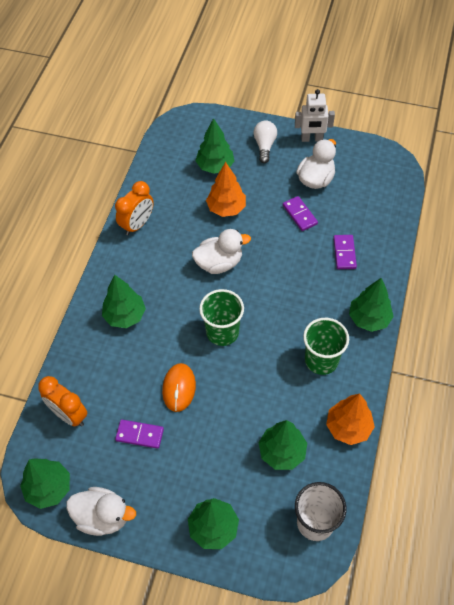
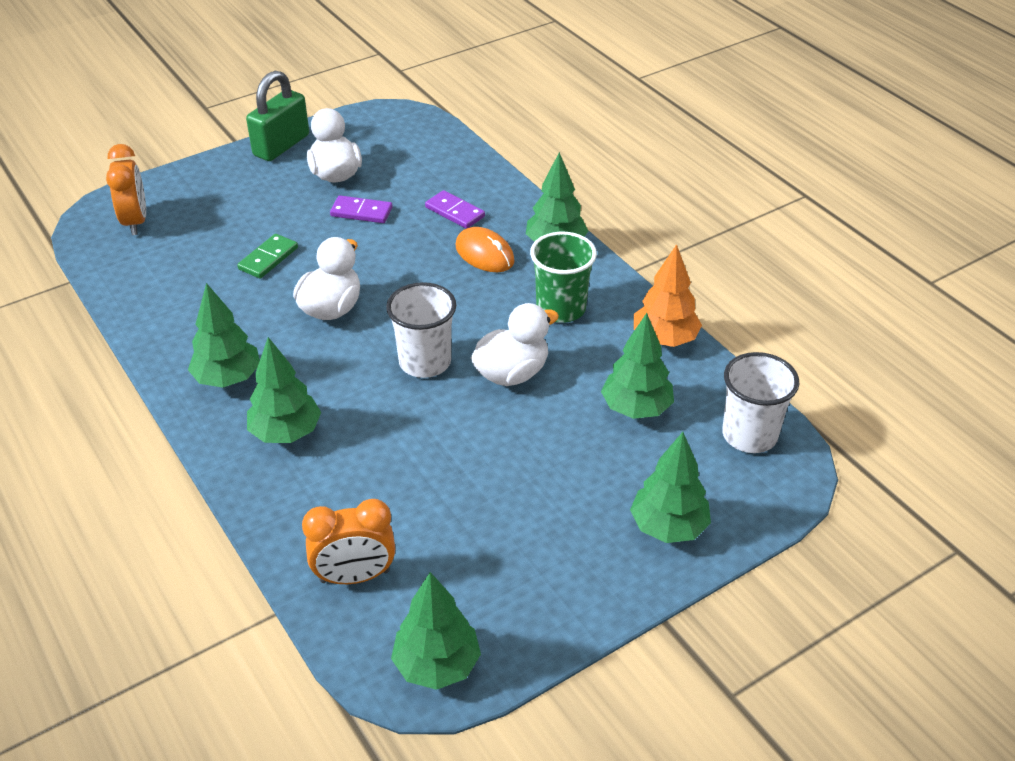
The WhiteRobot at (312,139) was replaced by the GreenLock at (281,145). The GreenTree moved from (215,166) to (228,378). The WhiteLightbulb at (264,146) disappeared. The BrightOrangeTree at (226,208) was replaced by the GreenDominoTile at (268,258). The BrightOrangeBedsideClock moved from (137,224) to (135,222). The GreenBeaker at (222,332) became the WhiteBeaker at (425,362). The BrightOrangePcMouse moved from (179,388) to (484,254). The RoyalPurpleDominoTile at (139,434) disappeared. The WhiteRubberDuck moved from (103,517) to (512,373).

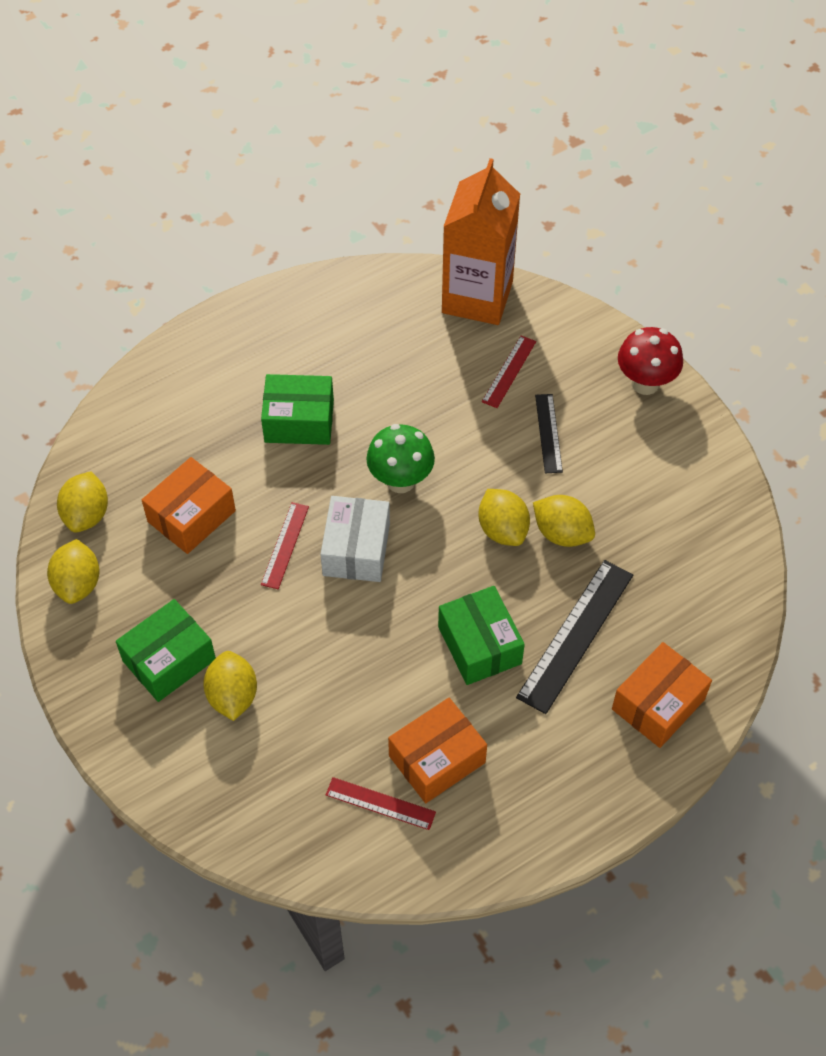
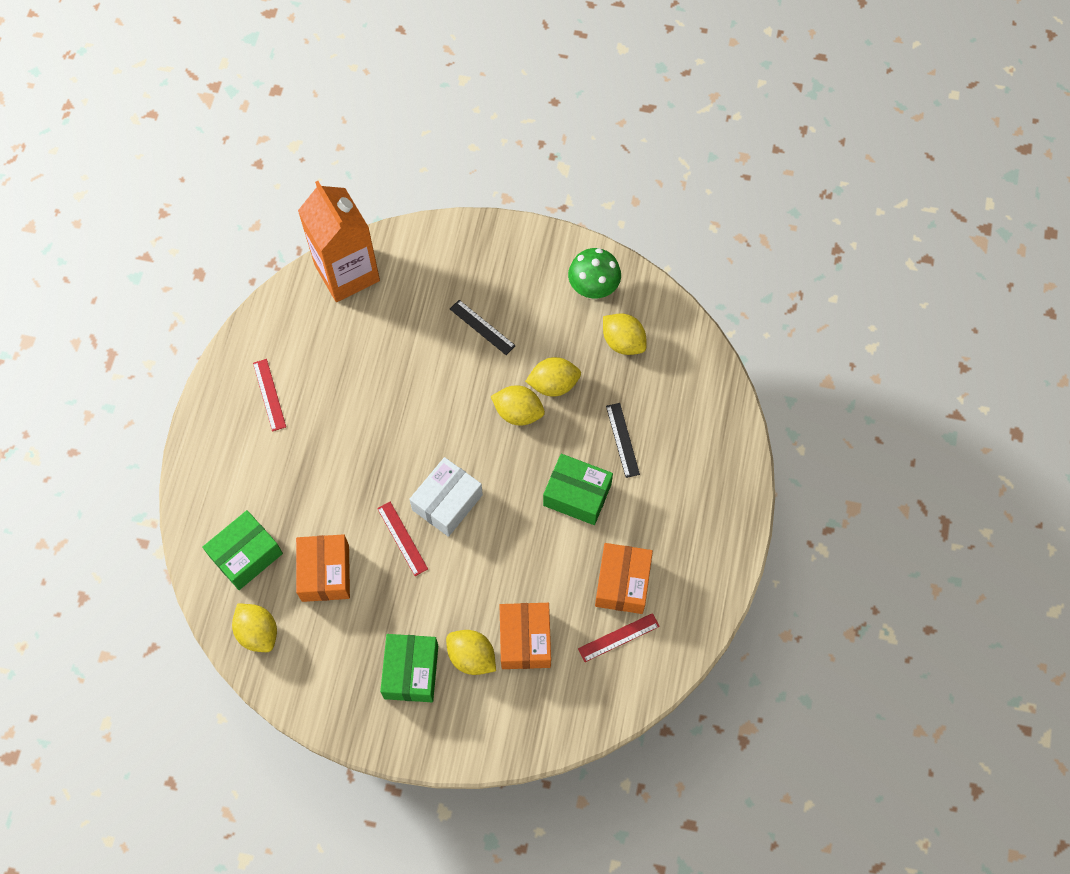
The ScarletMushroom at (645,383) disappeared. The ScarletStraightedge moved from (509,371) to (269,395). The GreenPackage moved from (299,421) to (246,555). The GreenMushroom moved from (400,481) to (593,289). The WhitePackage at (356,549) turned 75 degrees clockwise. The BrightYellowToyLemon moved from (78,584) to (623,342). The BlackStraightedge at (575,635) changed to 0.57 times the size. The BrightOrangePackage moved from (658,704) to (525,640).

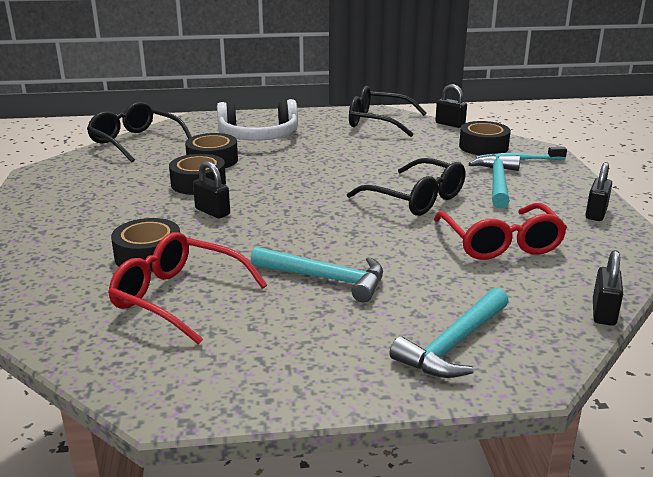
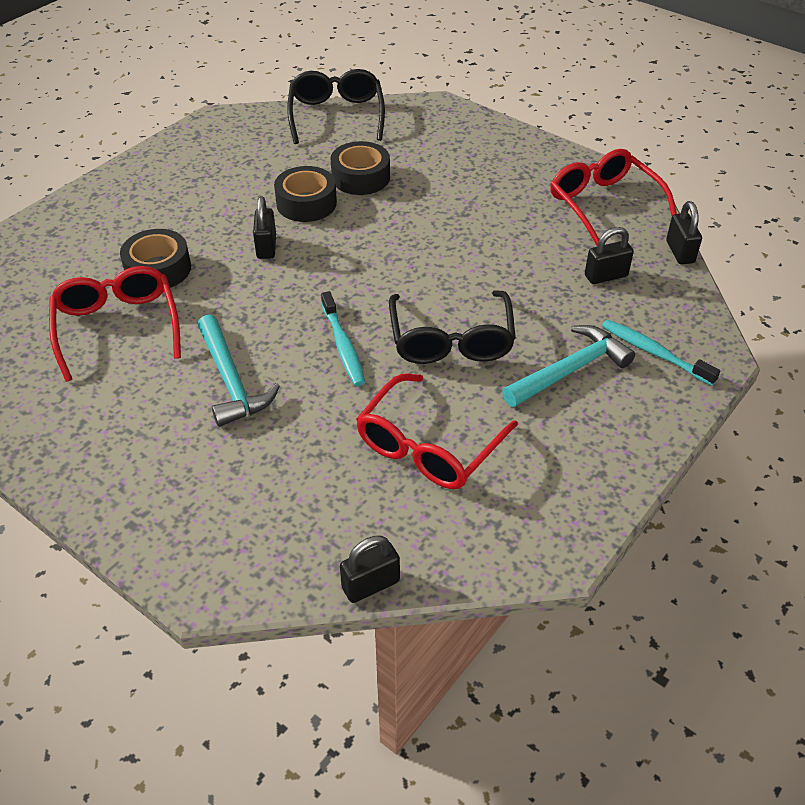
The BlackSpectacles at (378,122) became the ScarletSpectacles at (604,205). The WhiteHeadset at (258,136) disappeared. The BlackStickyTape at (483,147) disappeared. The BlackLock moved from (596,213) to (606,276). The TurquoiseClawHammer at (454,344) disappeared. The TurquoiseToothbrush at (343,345) appeared.

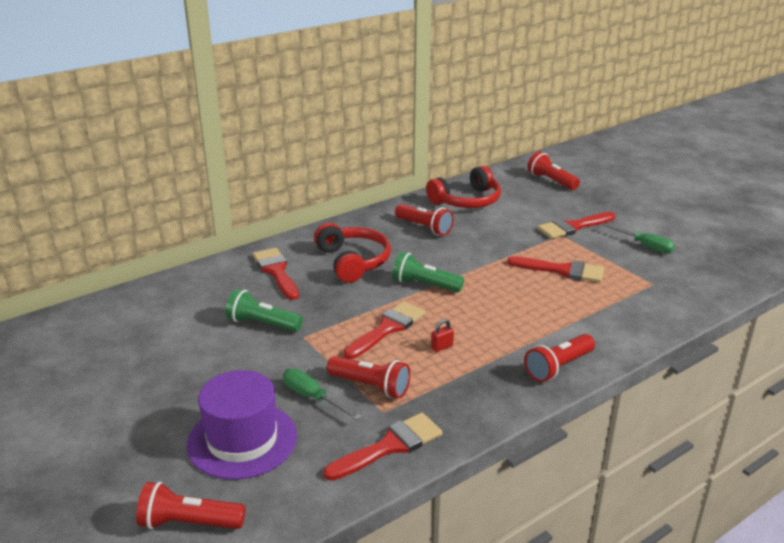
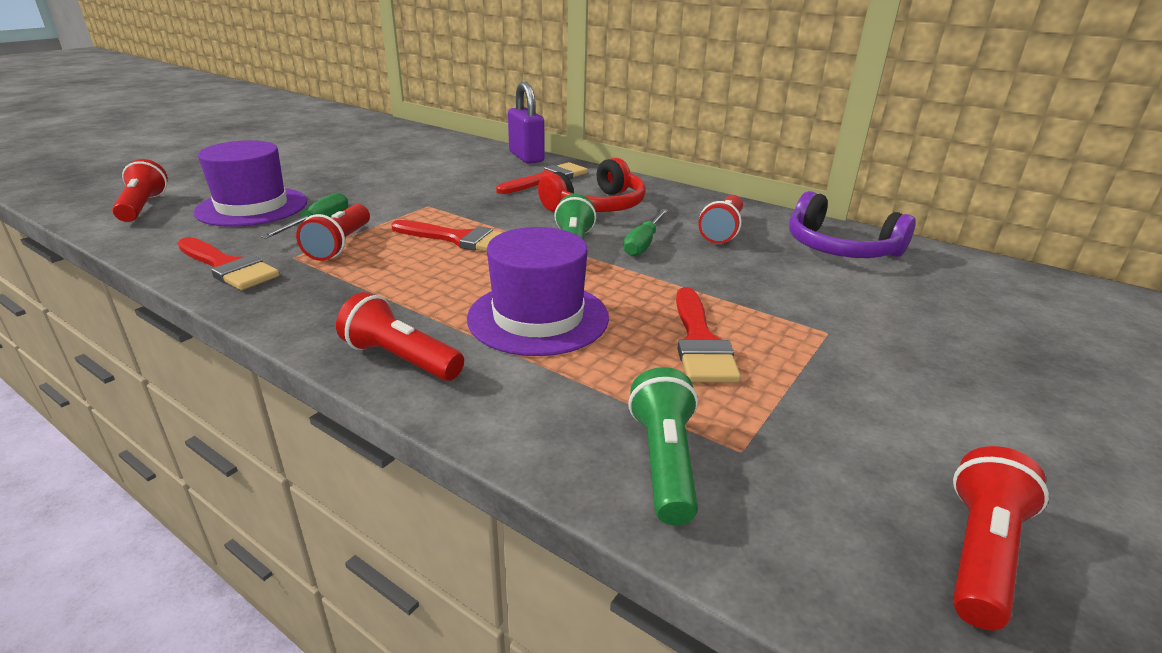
The ScarletTorch moved from (551,181) to (980,553). The ScarletHeadset at (467,201) became the RoyalPurpleHeadset at (839,248). The ScarletPaintBrush at (573,227) disappeared. The GreenScrewdriver moved from (644,246) to (643,243). The GreenTorch moved from (263,324) to (664,462). The ScarletLock at (442,347) disappeared. The RoyalPurpleLock at (526,157) appeared. The RoyalPurpleTallHat at (538,317) appeared.

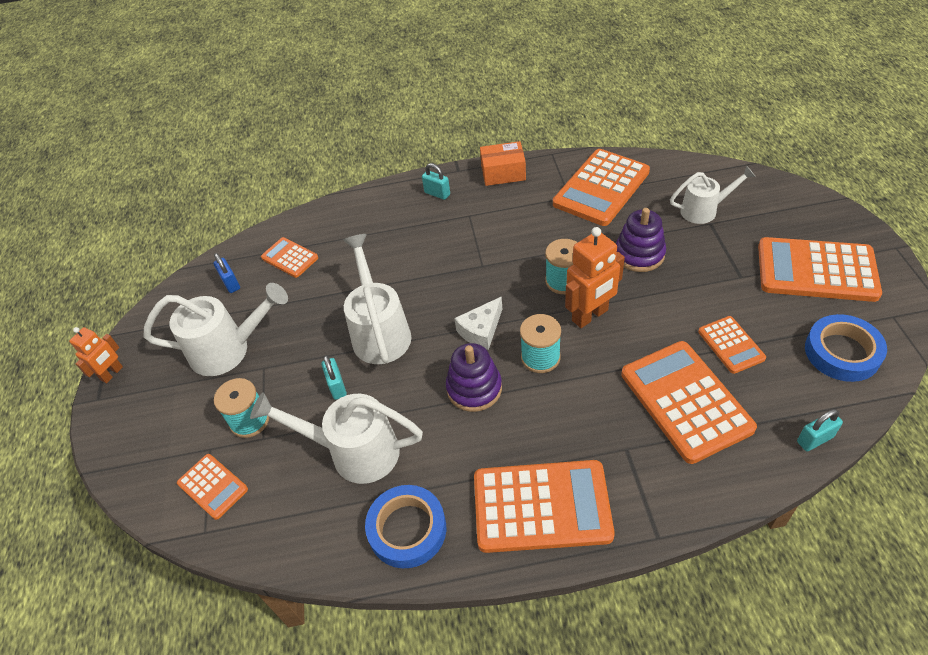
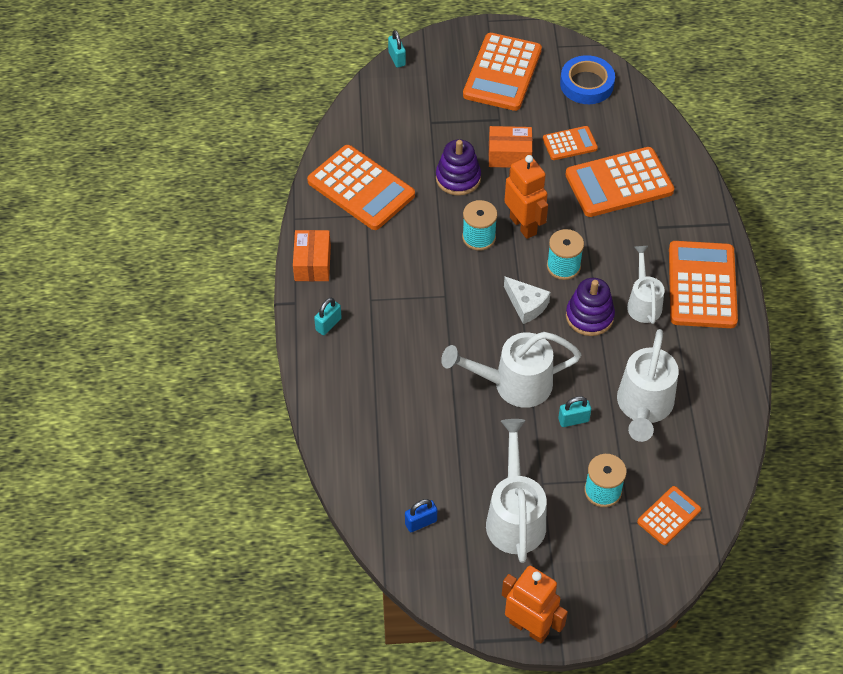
The WhiteSprinklingCan moved from (703,210) to (643,303). The BrightOrangeCalculator at (290,258) disappeared. The BrightOrangeRobot at (112,374) changed to 1.61 times the size. The TurquoiseLock moved from (814,439) to (397,59). The BlueStickyTape at (407,529) disappeared. The BrightOrangePackage at (509,155) appeared.

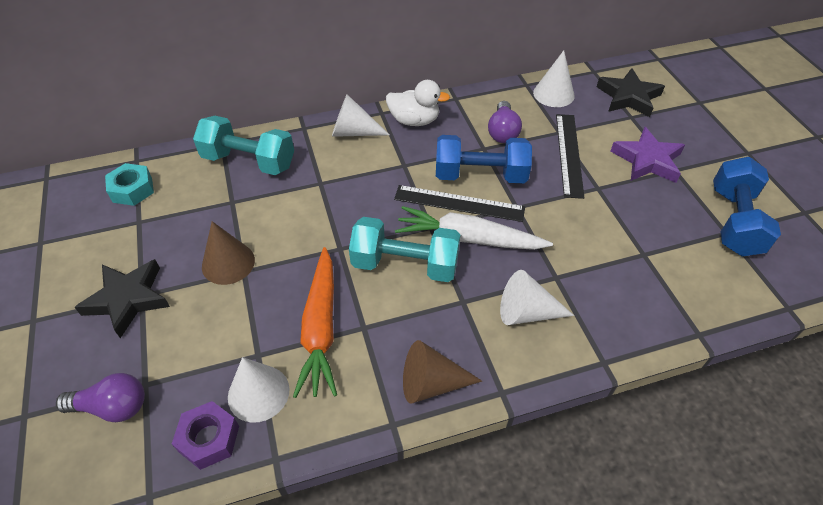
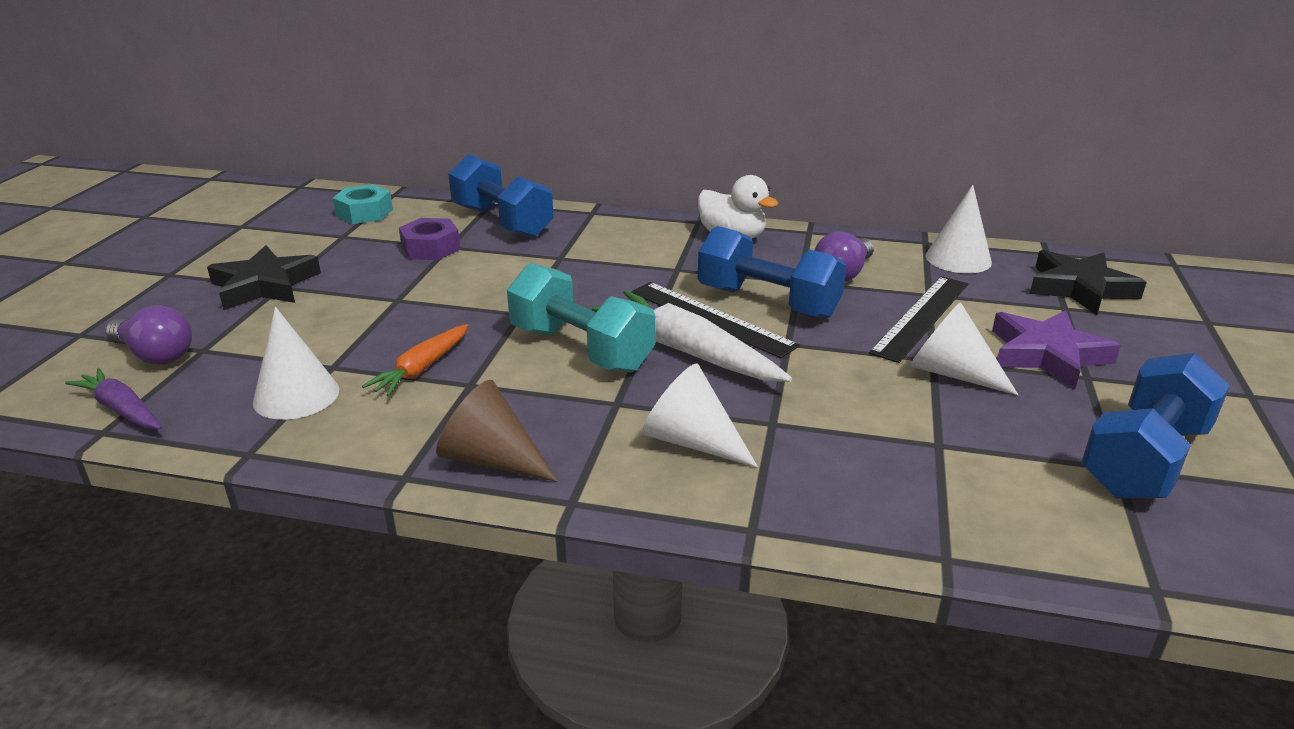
The WhiteCone moved from (353,132) to (951,373). The TurquoiseFreeWeight at (249,161) became the BlueFreeWeight at (502,222). The DarkBrownCone at (228,263) disappeared. The BrightOrangeCarrot at (320,328) changed to 0.60 times the size. The RoyalPurpleNut moved from (209,439) to (431,248). The RoyalPurpleCarrot at (122,409) appeared.

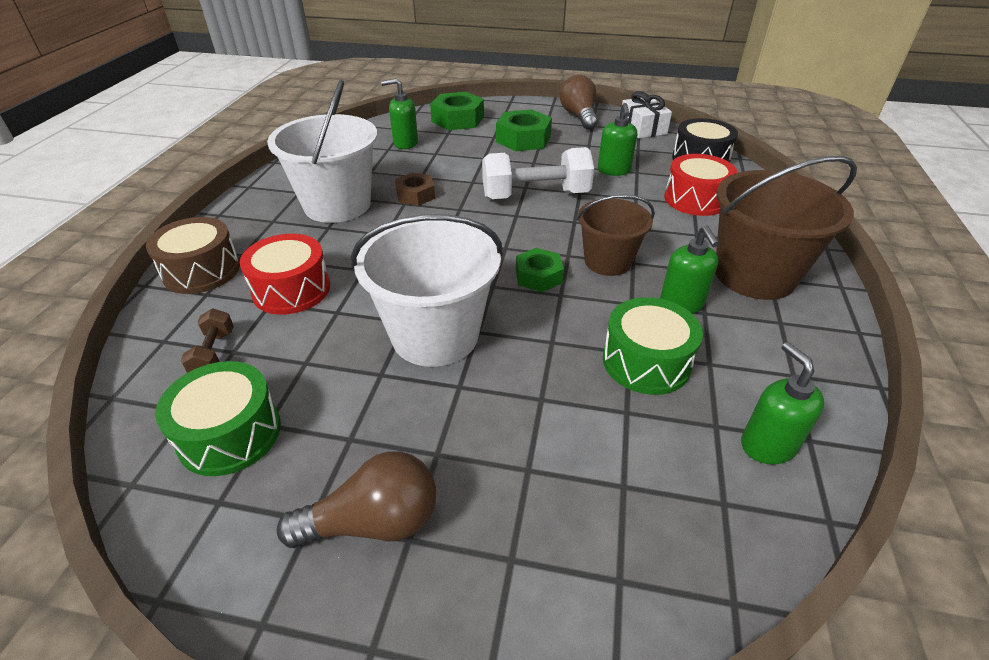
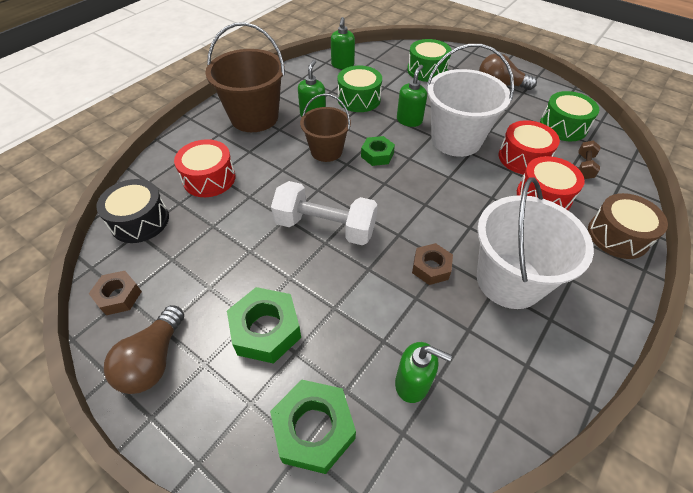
The WhitePresent at (642,128) was replaced by the DarkBrownNut at (119,296). The GreenSoapDispenser moved from (614,170) to (409,120). The GreenDrum at (427,70) appeared. The ScarletDrum at (523,158) appeared.

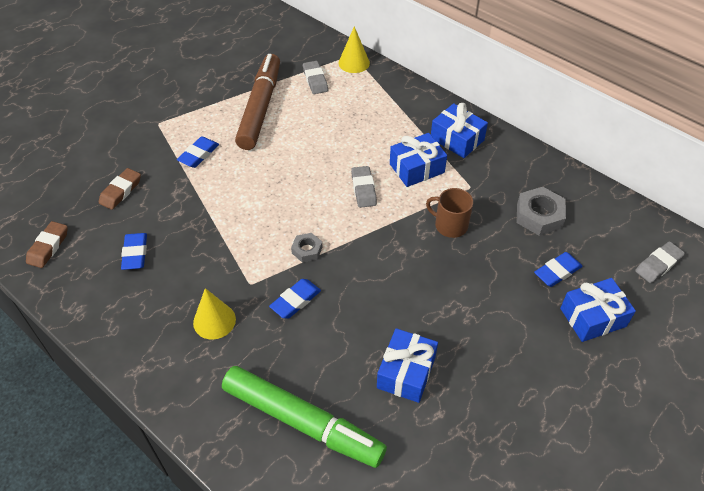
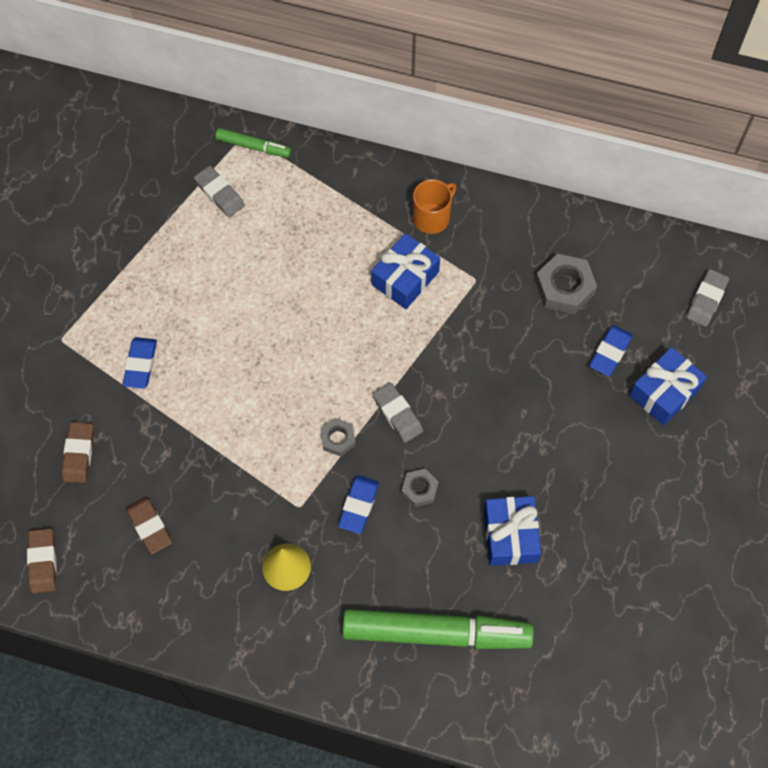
The BrightYellowCone at (354,63) was replaced by the GreenMarkerPen at (253,146). The DarkBrownMarkerPen at (260,108) disappeared. The BluePresent at (457,139) was replaced by the BrightOrangeTeaMug at (432,217). The GreyEraser moved from (363,189) to (397,414). The DarkBrownTeaMug at (450,225) disappeared. The BlueEraser at (135,253) became the DarkBrownEraser at (149,526). The GreyNut at (419,489) appeared.

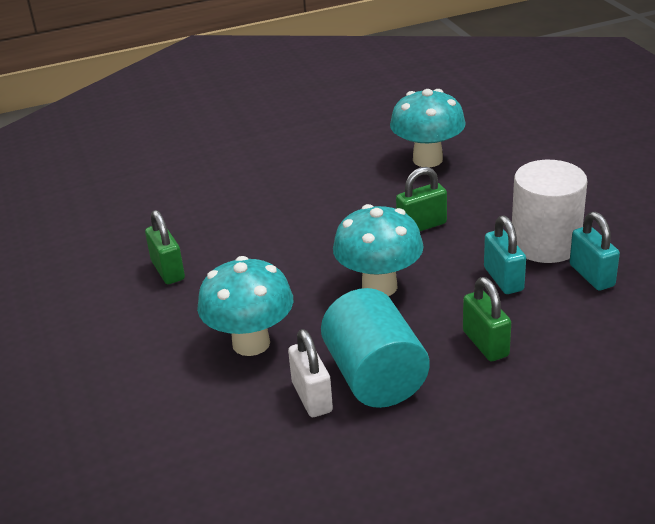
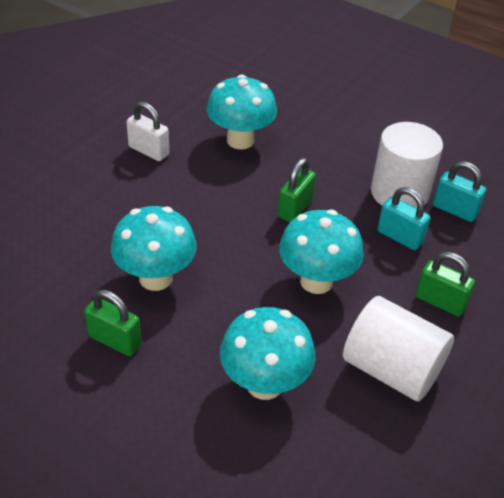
The TurquoiseCylinderShape at (375,377) became the WhiteCylinderShape at (391,369). The WhiteLock moved from (312,397) to (148,151). The TurquoiseMushroom at (155,278) appeared.

